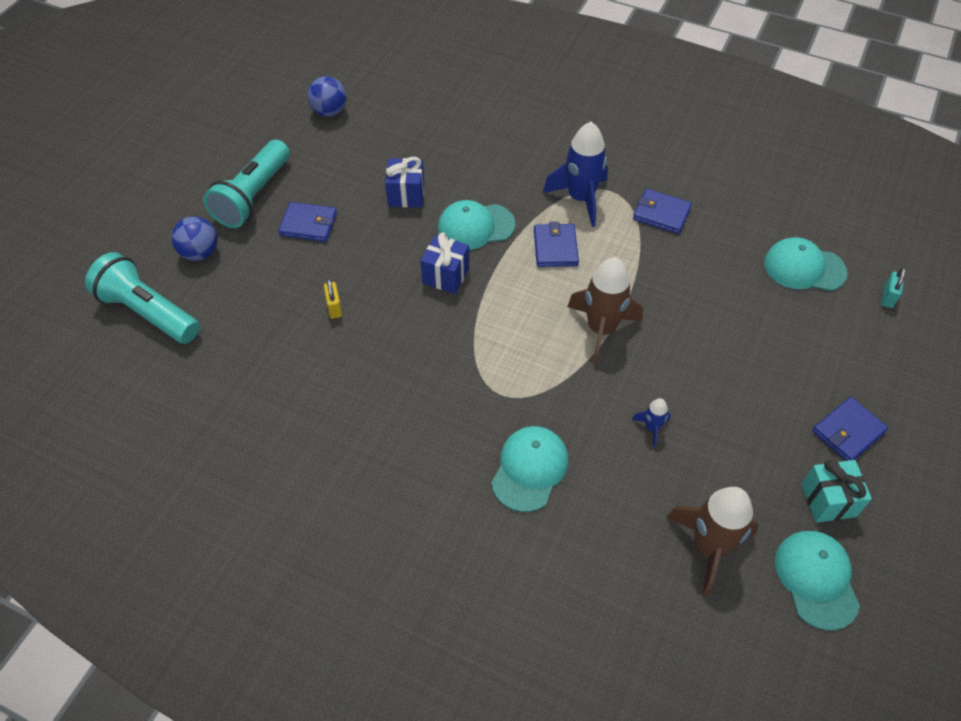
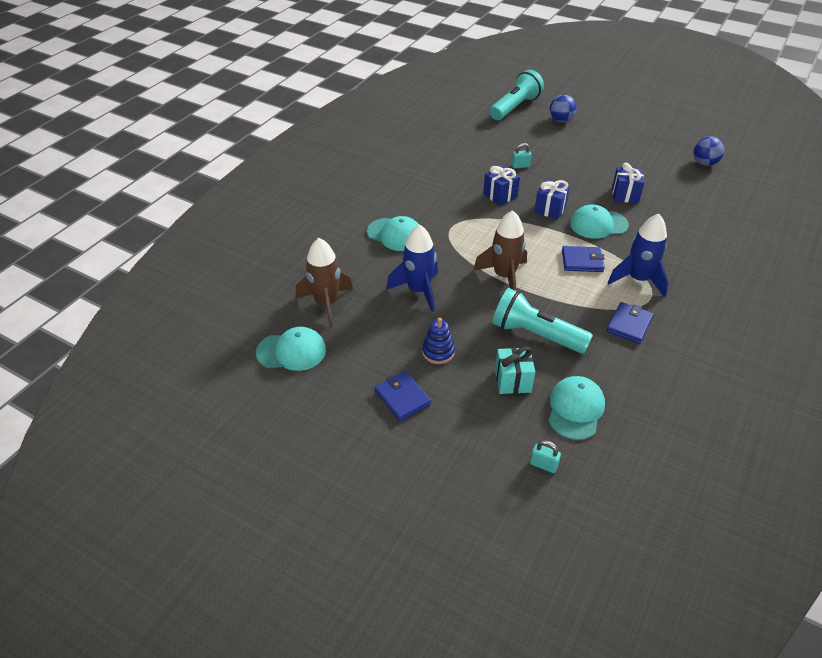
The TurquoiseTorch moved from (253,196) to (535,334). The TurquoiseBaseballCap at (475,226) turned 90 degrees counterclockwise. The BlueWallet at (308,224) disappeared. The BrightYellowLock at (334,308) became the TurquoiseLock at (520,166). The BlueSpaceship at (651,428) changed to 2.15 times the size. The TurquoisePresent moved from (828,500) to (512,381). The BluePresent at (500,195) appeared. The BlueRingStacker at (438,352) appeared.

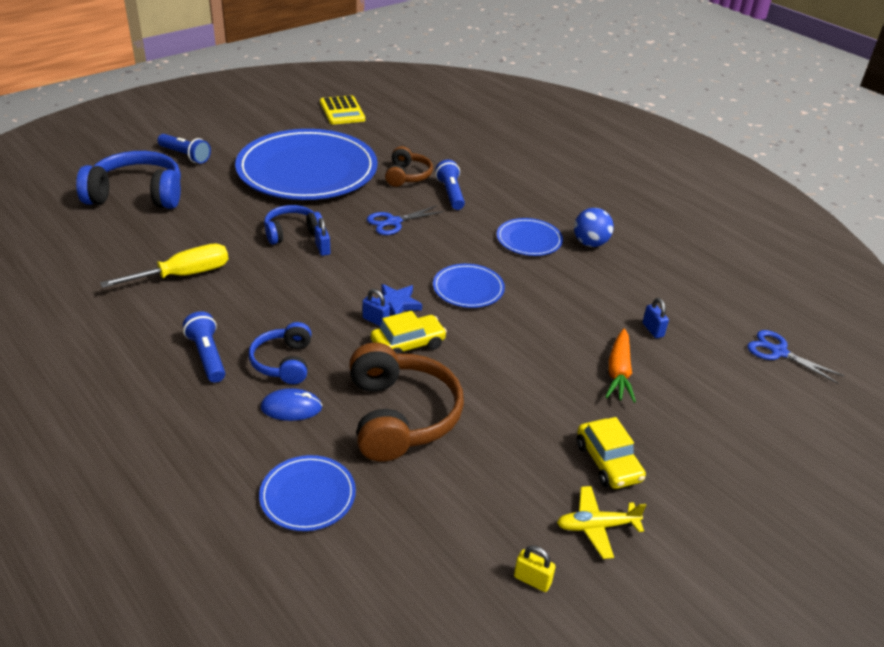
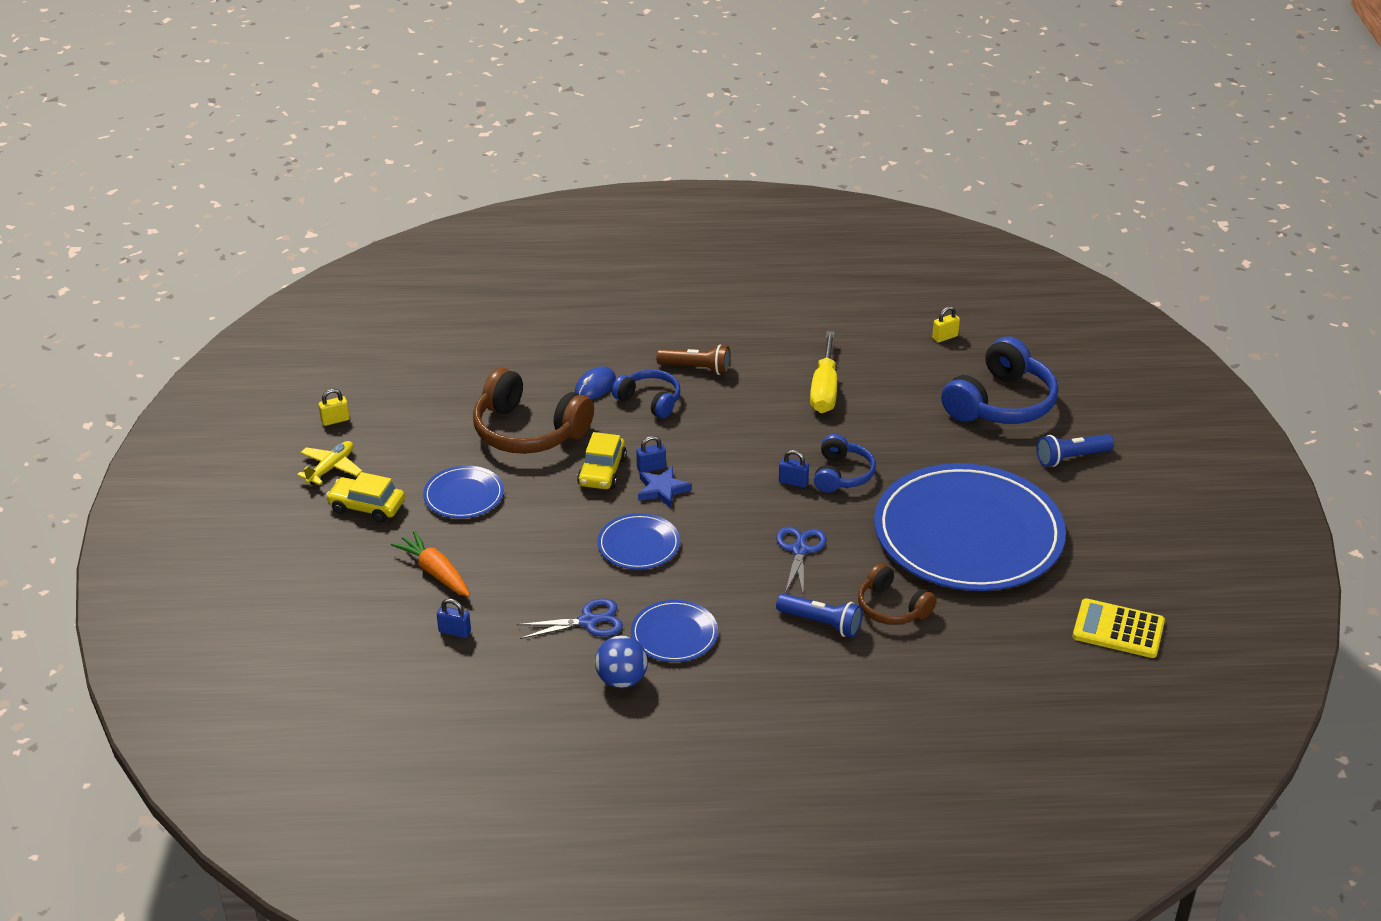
The BlueTorch at (207,356) became the DarkBrownTorch at (696,369). The BlueScissors moved from (778,352) to (588,621). The BlueFlatDish moved from (308,495) to (464,495). The BrightYellowLock at (945,337) appeared.

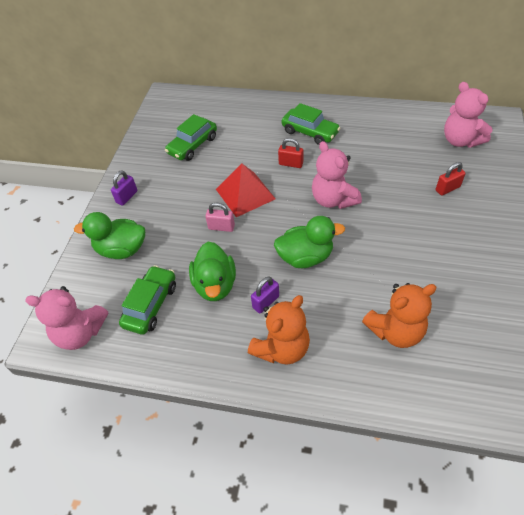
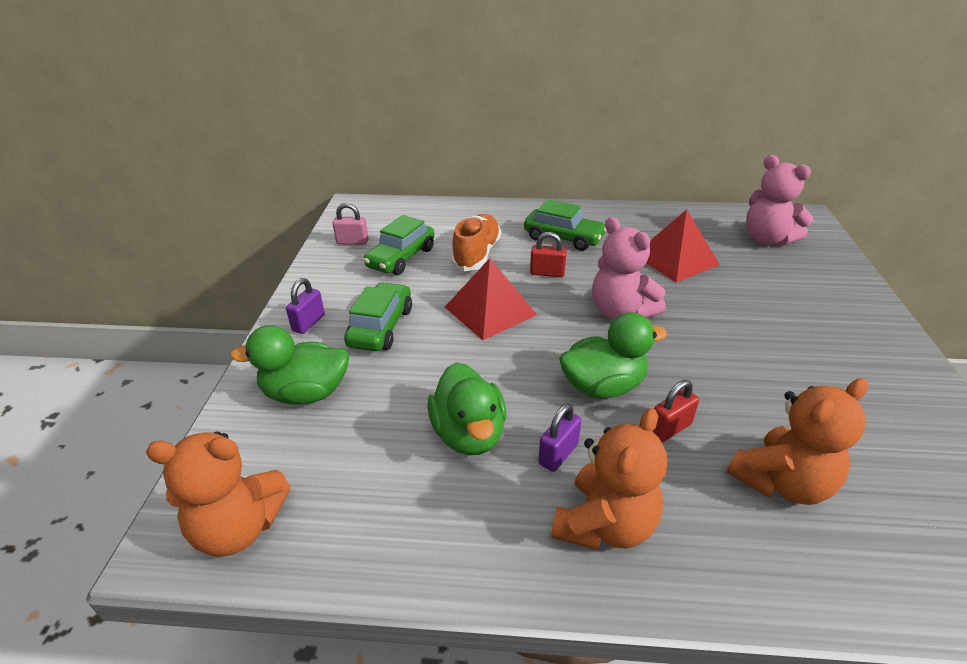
The ScarletLock moved from (447,188) to (670,428). The RosePinkLock moved from (221,227) to (352,242). The GreenAutomobile moved from (151,305) to (381,327). The RosePinkStuffedBear at (80,333) became the BrightOrangeStuffedBear at (239,528). The ScarletPyramid at (675,259) appeared. The BrightOrangeSneaker at (477,254) appeared.

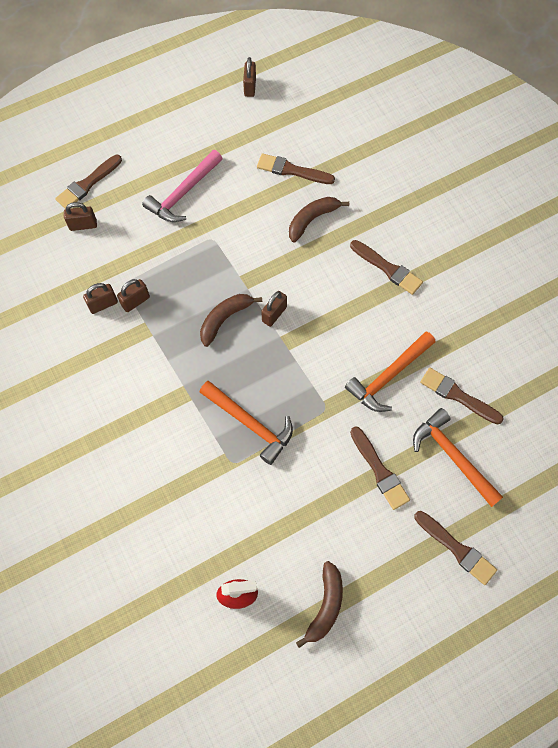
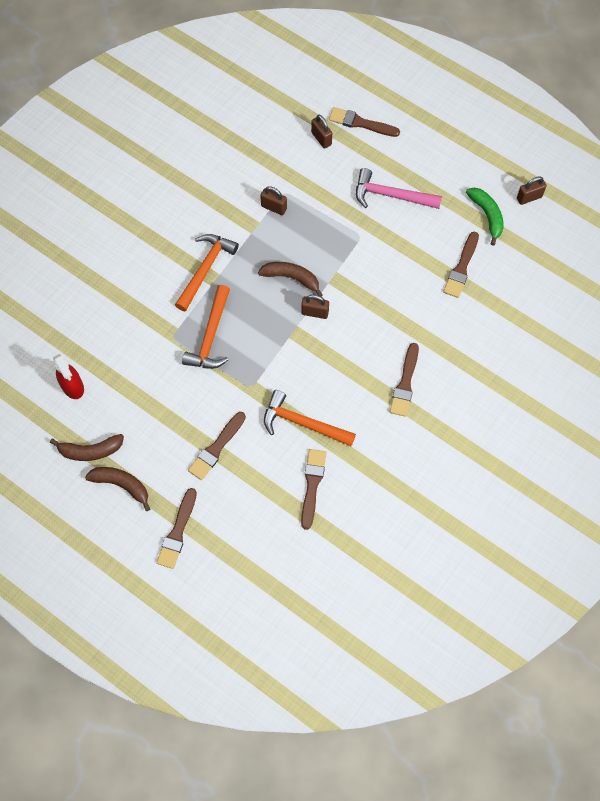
The DarkBrownPaintBrush at (292,170) turned 150 degrees counterclockwise. The DarkBrownToyBanana moved from (312,219) to (122,485). The DarkBrownLock at (103,304) disappeared. The BrightOrangeClawHammer moved from (452,456) to (205,269). The GreenToyBanana at (487,215) appeared.

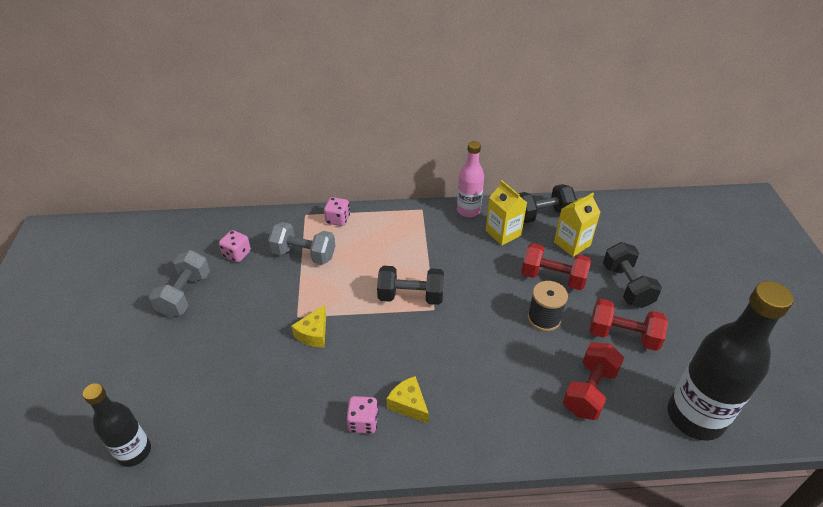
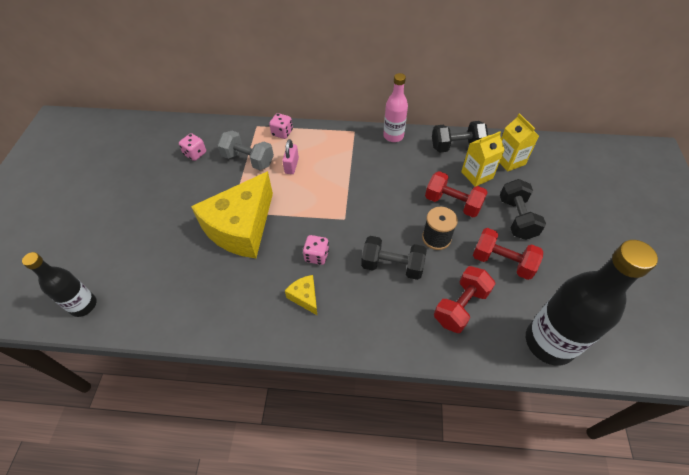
The BrightYellowCarton moved from (503,233) to (509,161). The GreyFreeWeight at (185,294) disappeared. The BlackFreeWeight moved from (410,296) to (392,266). The BrightYellowPieceOfCheese at (314,334) changed to 2.43 times the size. The RosePinkDice moved from (363,422) to (316,256). The RosePinkLock at (291,166) appeared.

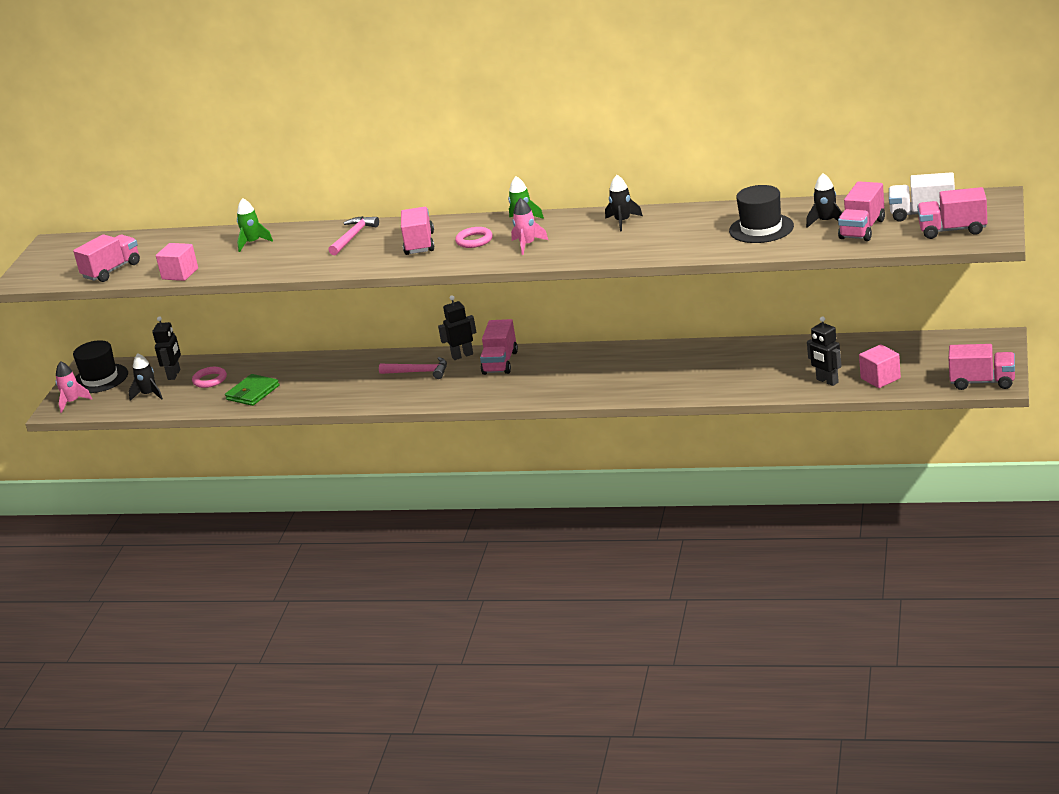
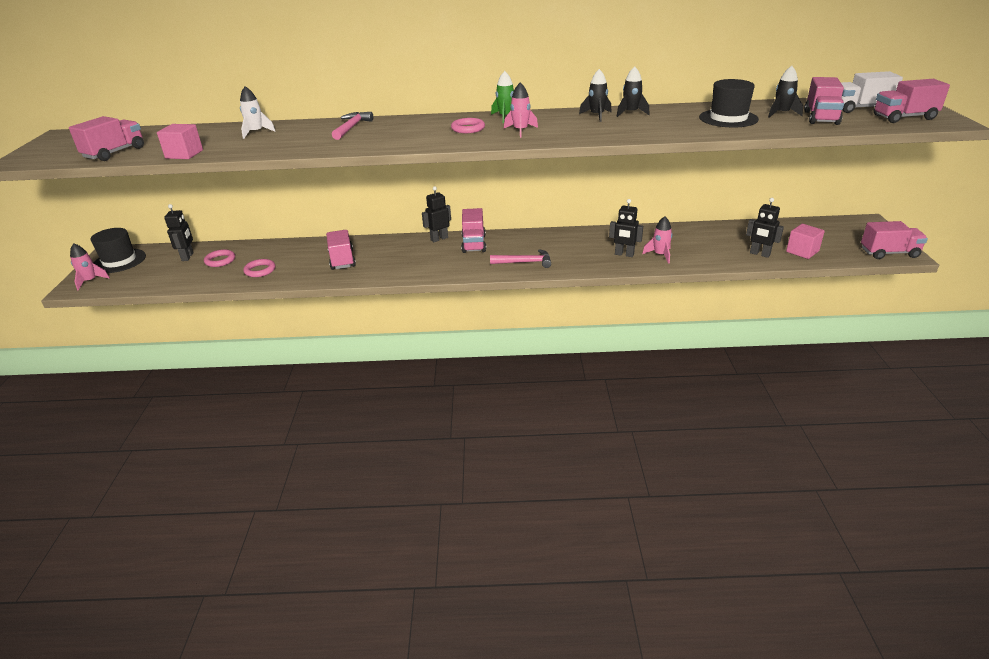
The GreenSpaceship at (253,243) became the WhiteSpaceship at (256,132). The RosePinkTruck moved from (419,244) to (342,260). The BlackSpaceship moved from (149,394) to (631,113). The RosePinkClawHammer moved from (418,372) to (524,262). The GreenWallet at (252,393) was replaced by the RosePinkRing at (260,270). The BlackRobot at (624,254) appeared. The RosePinkSpaceship at (660,255) appeared.

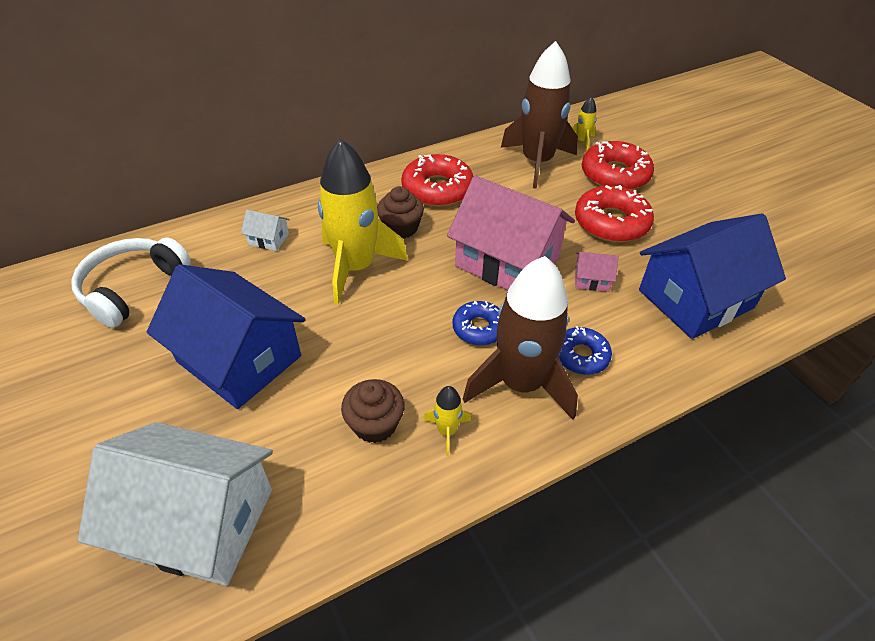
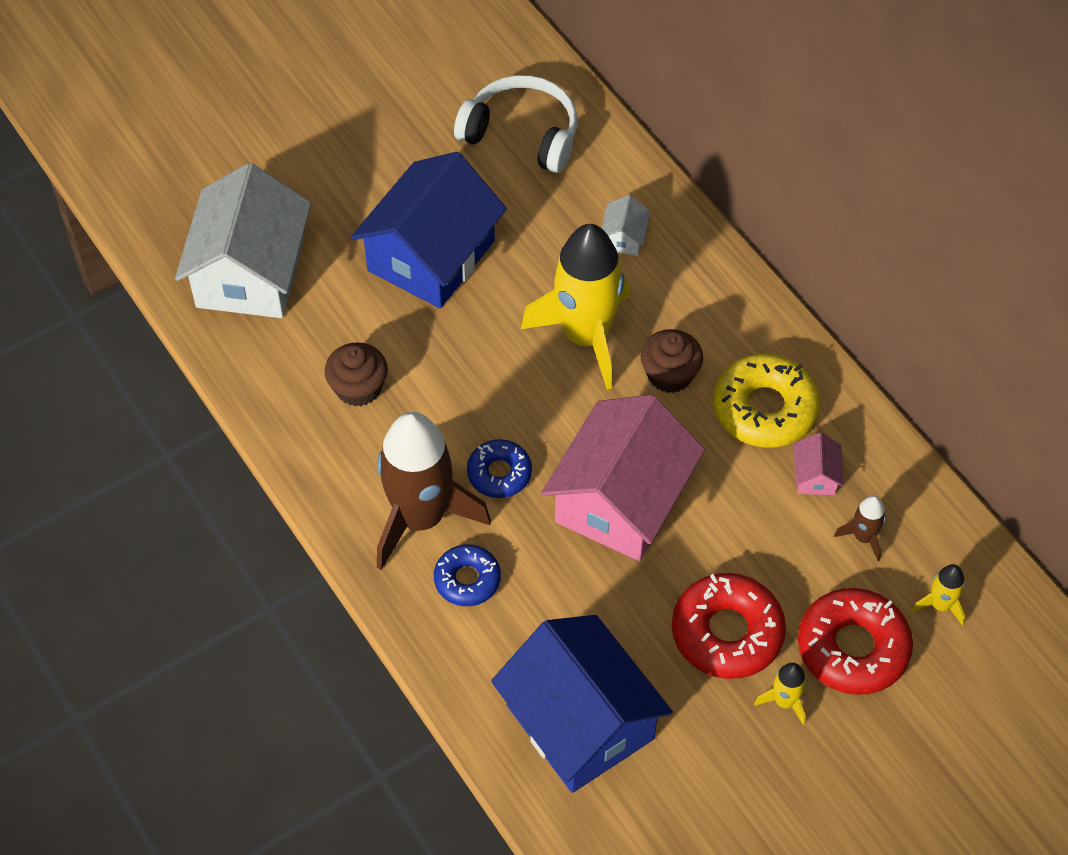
The DarkBrownSpaceship at (537,162) changed to 0.42 times the size. The ScarletGlazedDonut at (437,189) became the BrightYellowGlazedDonut at (764,409). The RosePinkHouse moved from (591,280) to (815,476). The BrightYellowSpaceship moved from (447,431) to (785,701).

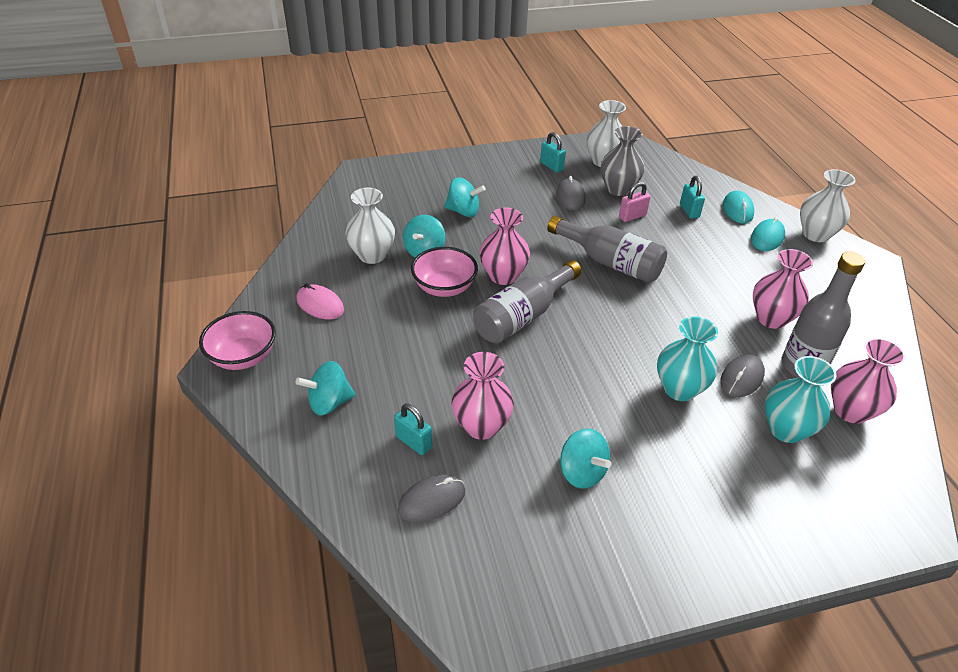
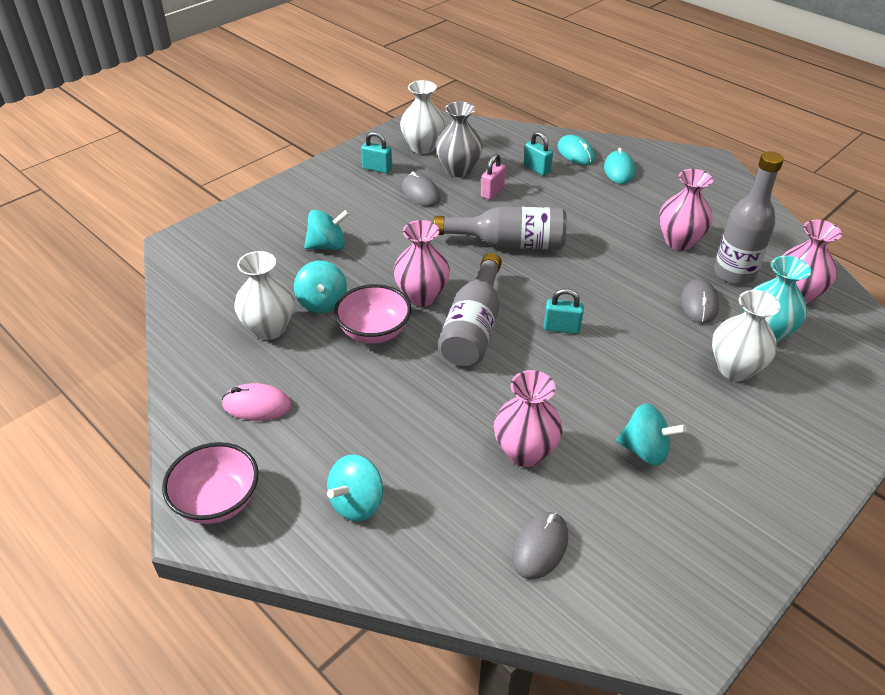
The WhiteVase moved from (815,234) to (735,369). The TurquoiseVase at (679,389) disappeared. The TurquoiseLock moved from (413,442) to (561,328).

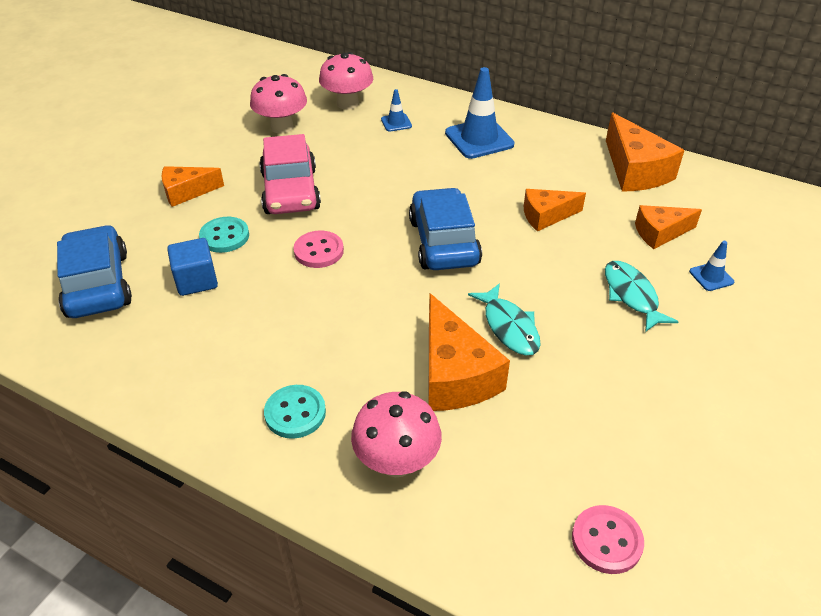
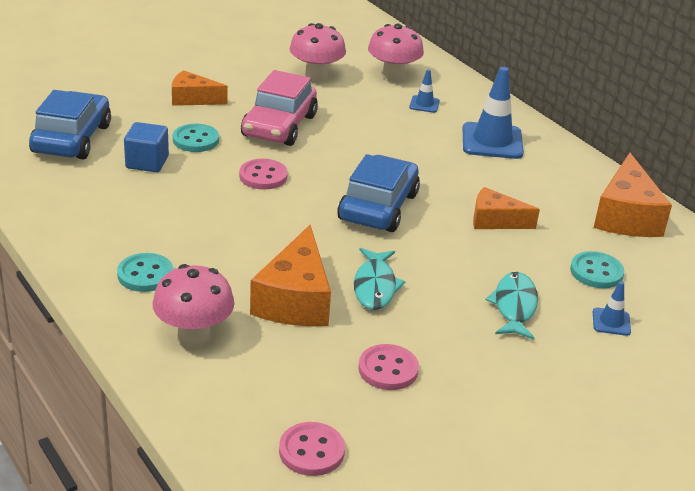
The BrightOrangePieceOfCheese at (660,233) was replaced by the TurquoiseShirtButton at (596,272). The RosePinkShirtButton at (388,369) appeared.

